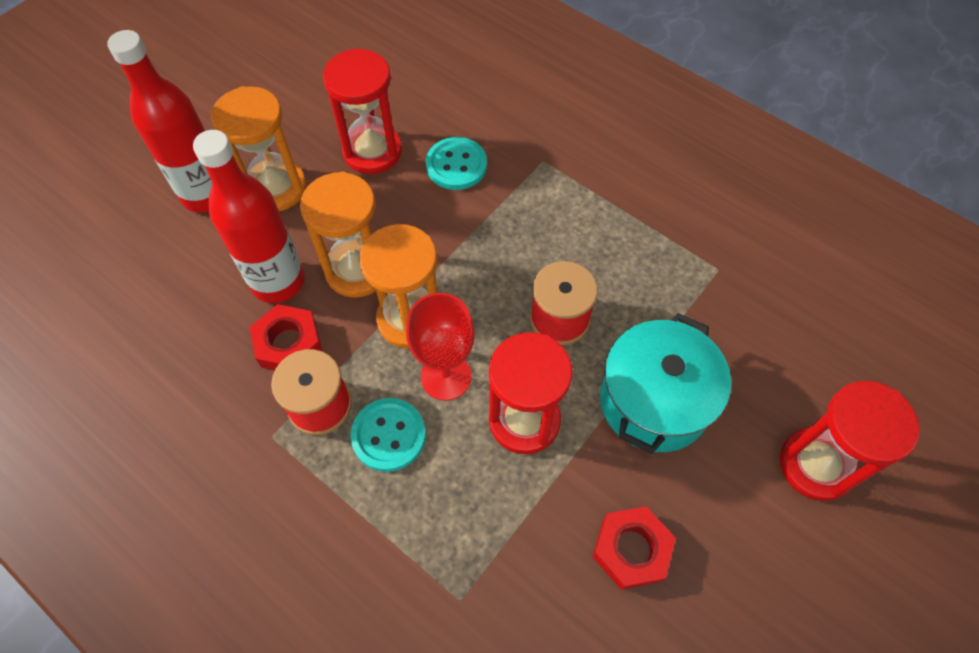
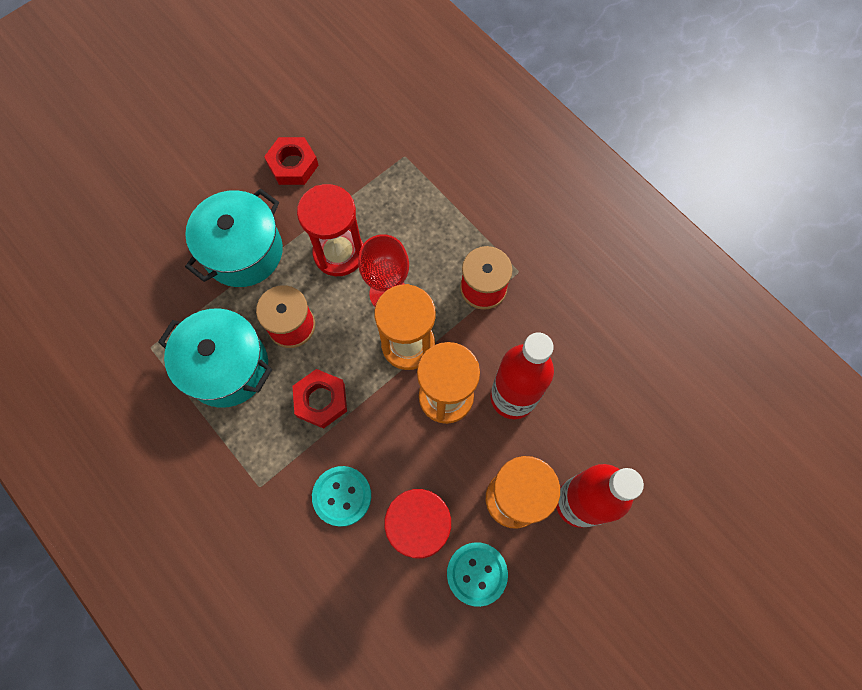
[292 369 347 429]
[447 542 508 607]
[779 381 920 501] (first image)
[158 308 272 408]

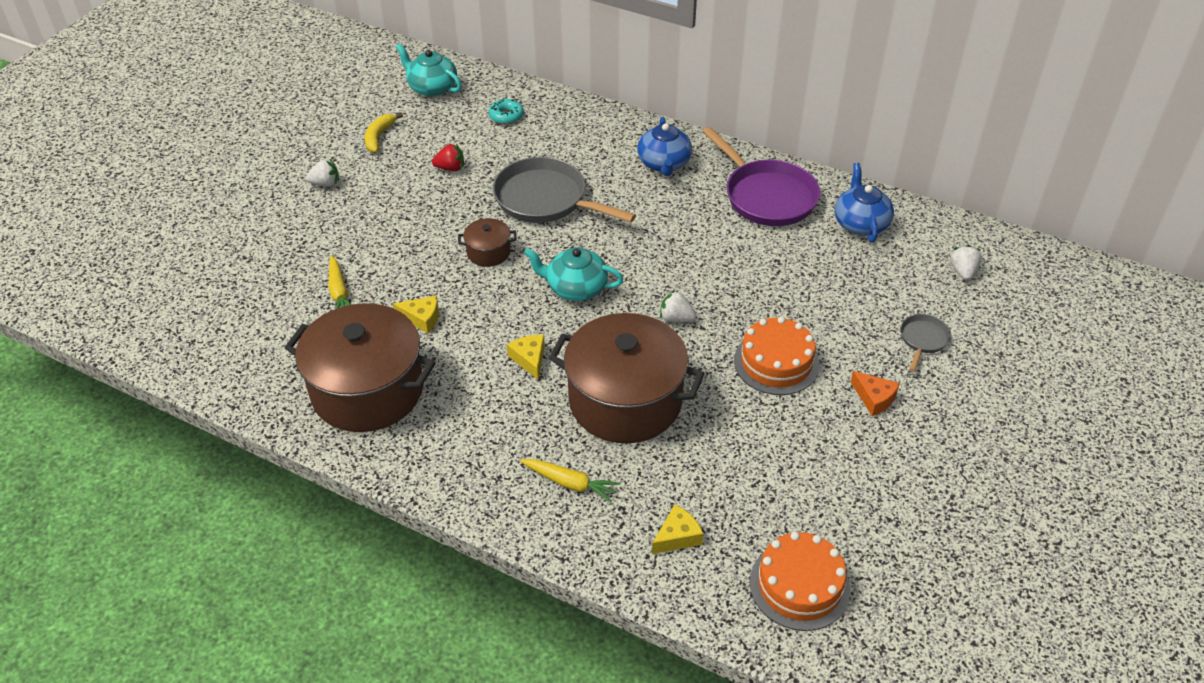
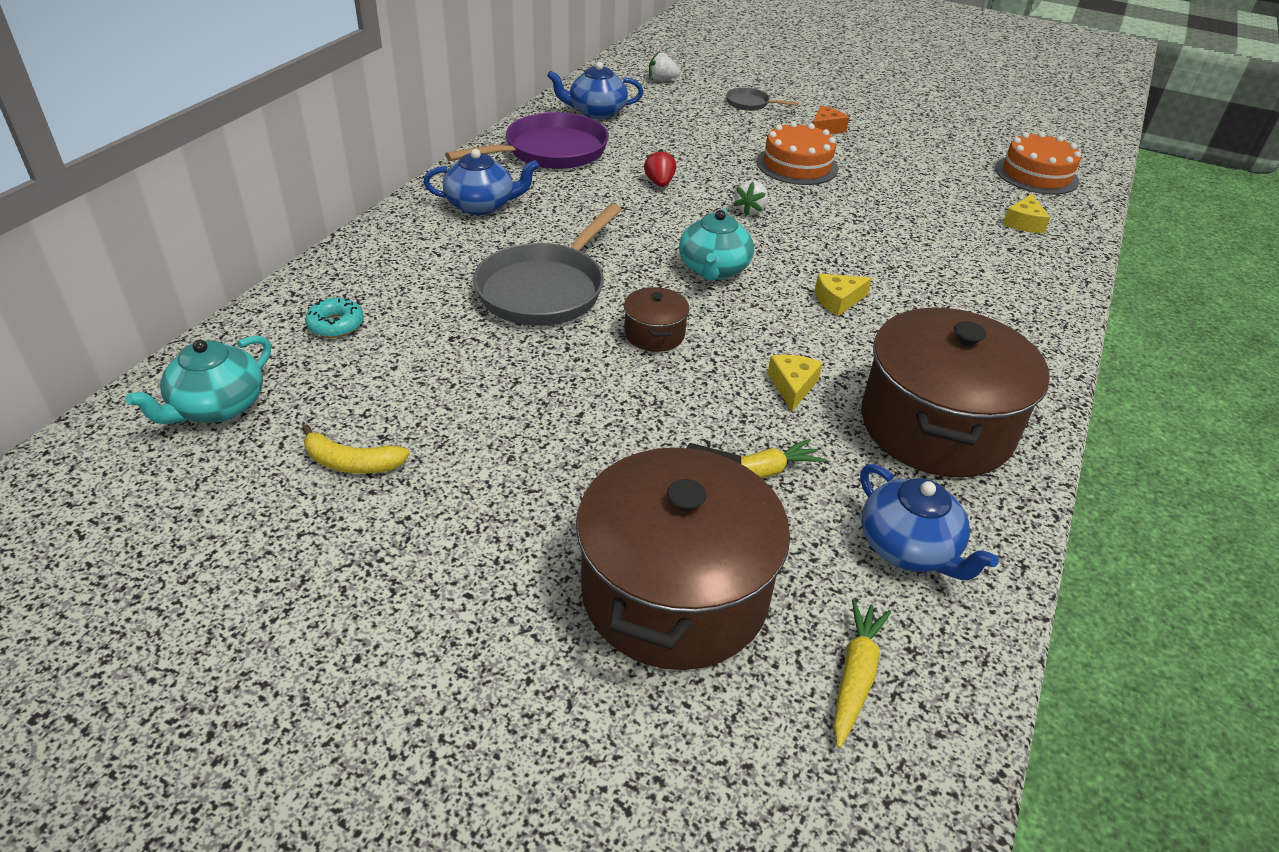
[306 159 339 187] (first image)
[644 149 676 187]
[833 599 891 748]
[576 443 790 670]
[1003 194 1050 233]
[860 464 999 581]

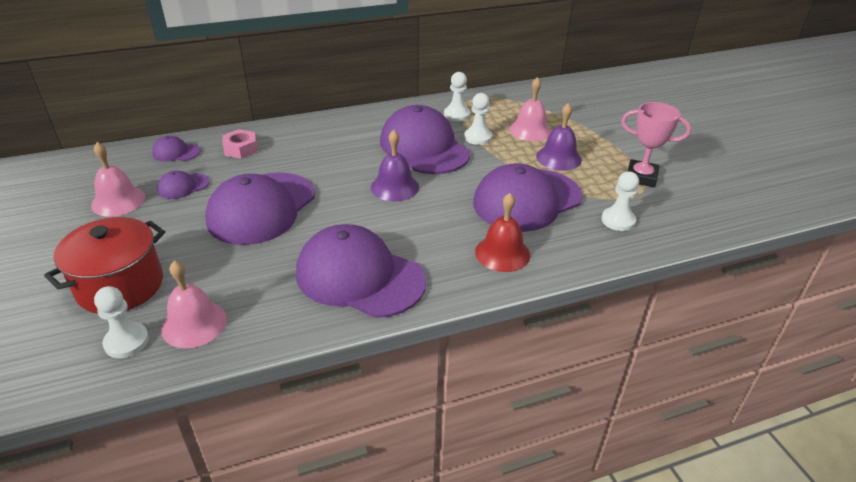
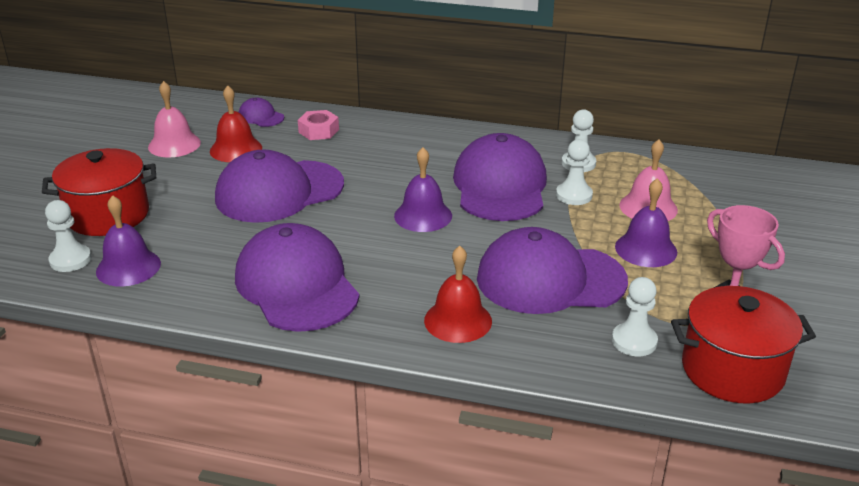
[210 85 262 162]
[96 195 161 287]
[671 286 816 404]

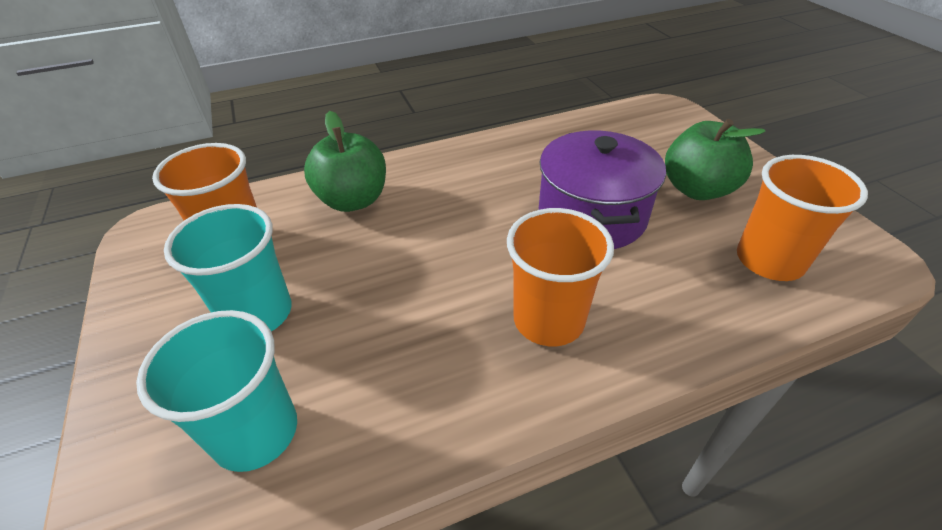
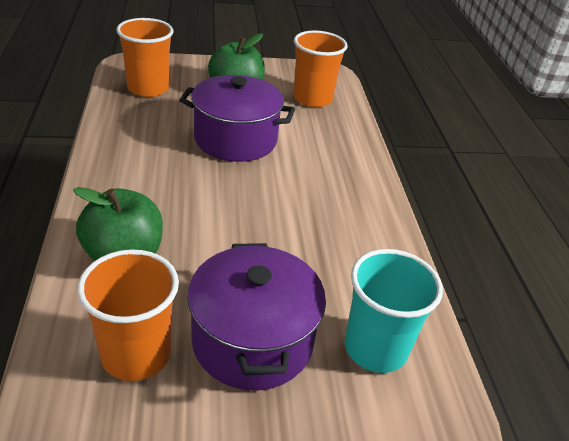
[187 243 326 390]
[116 18 173 97]

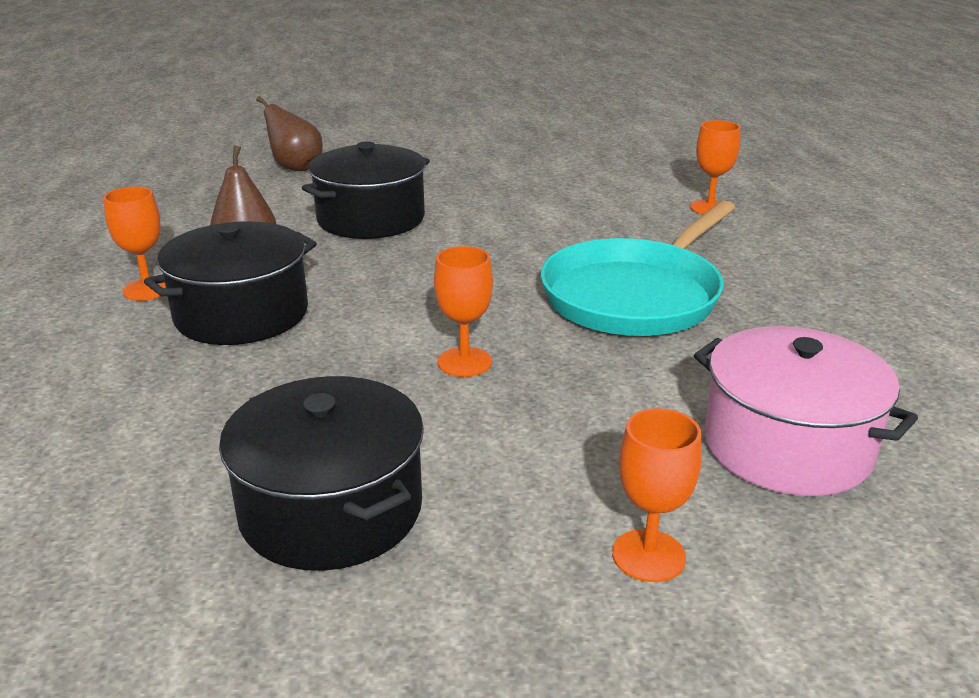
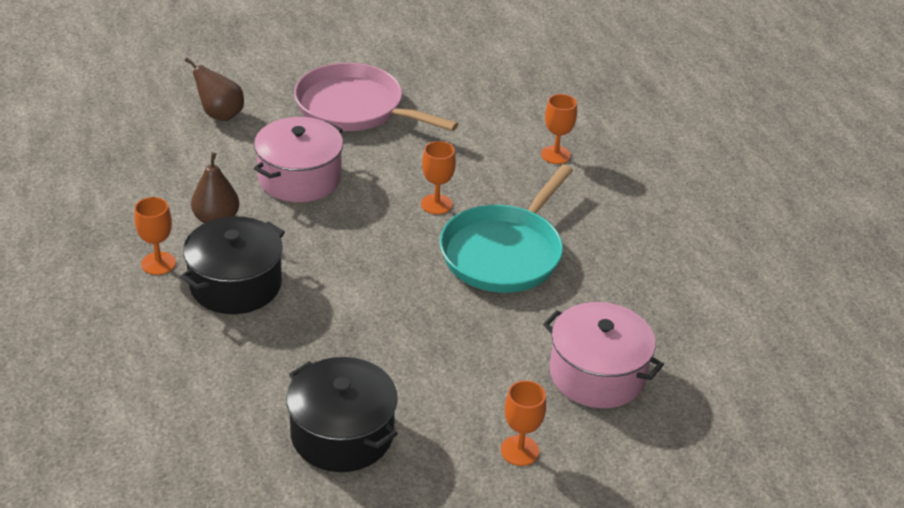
[254 117 343 202]
[421 141 456 214]
[294 63 458 131]

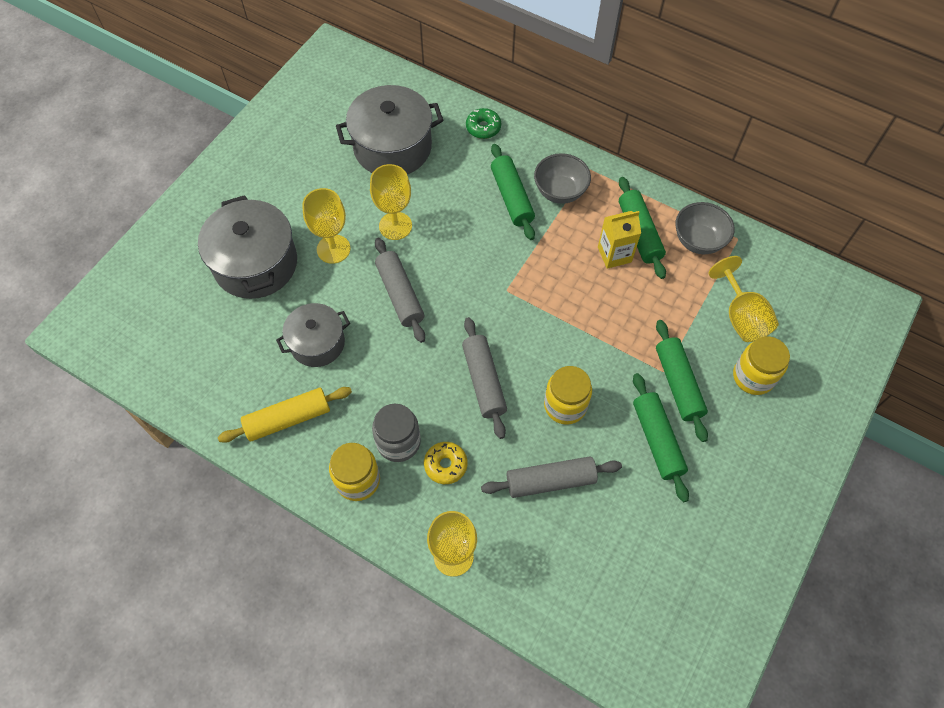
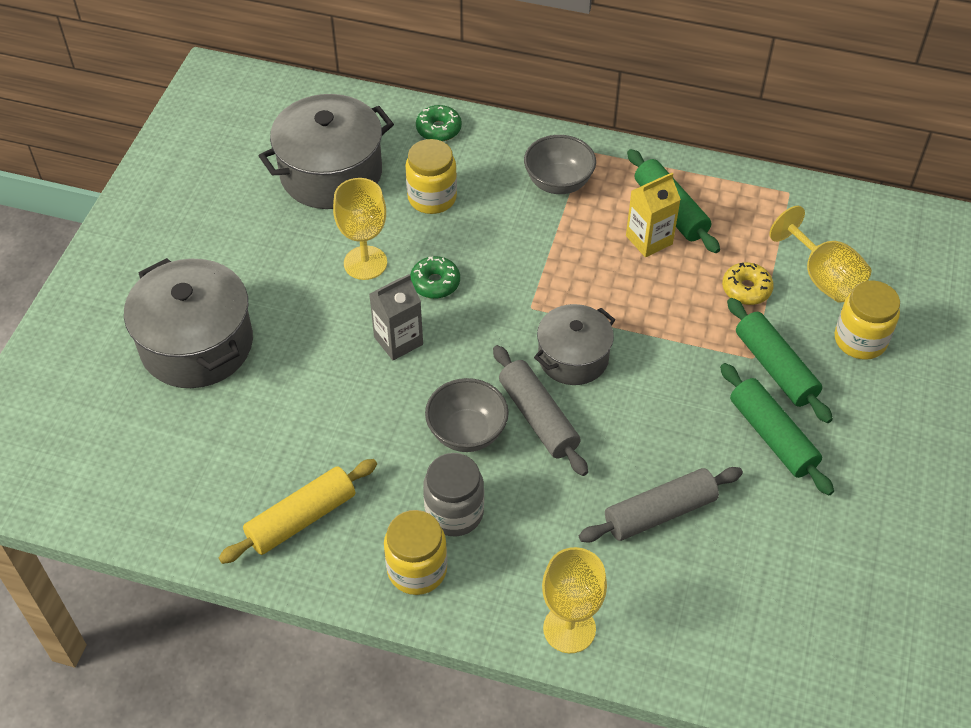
[534 304 615 385]
[302 188 351 264] (first image)
[369 274 423 361]
[722 262 774 305]
[491 144 535 240] (first image)
[405 139 457 214]
[425 378 509 452]
[410 256 460 299]

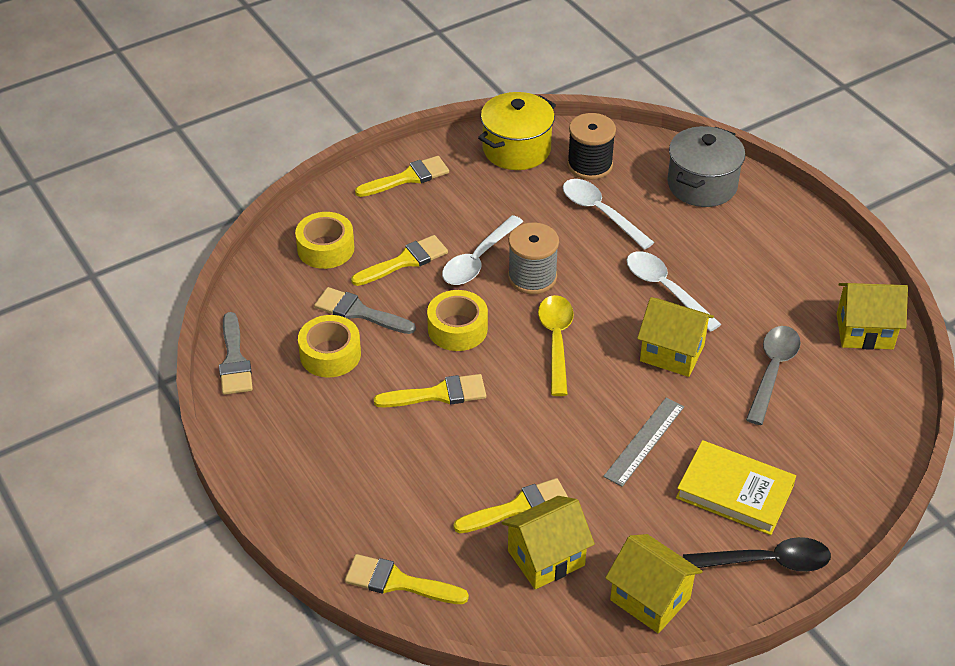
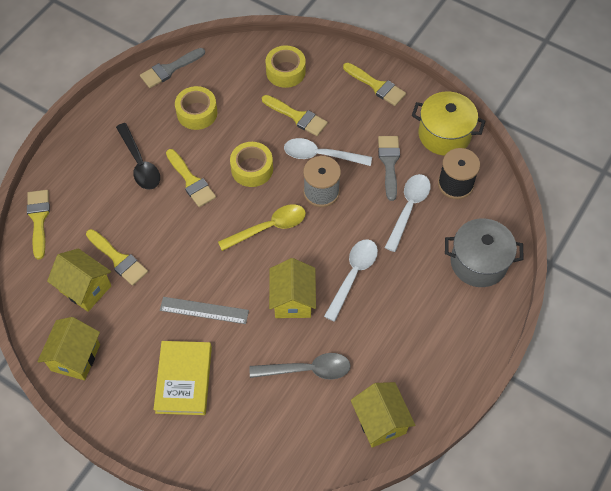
[378 136 400 201]
[116 123 160 190]

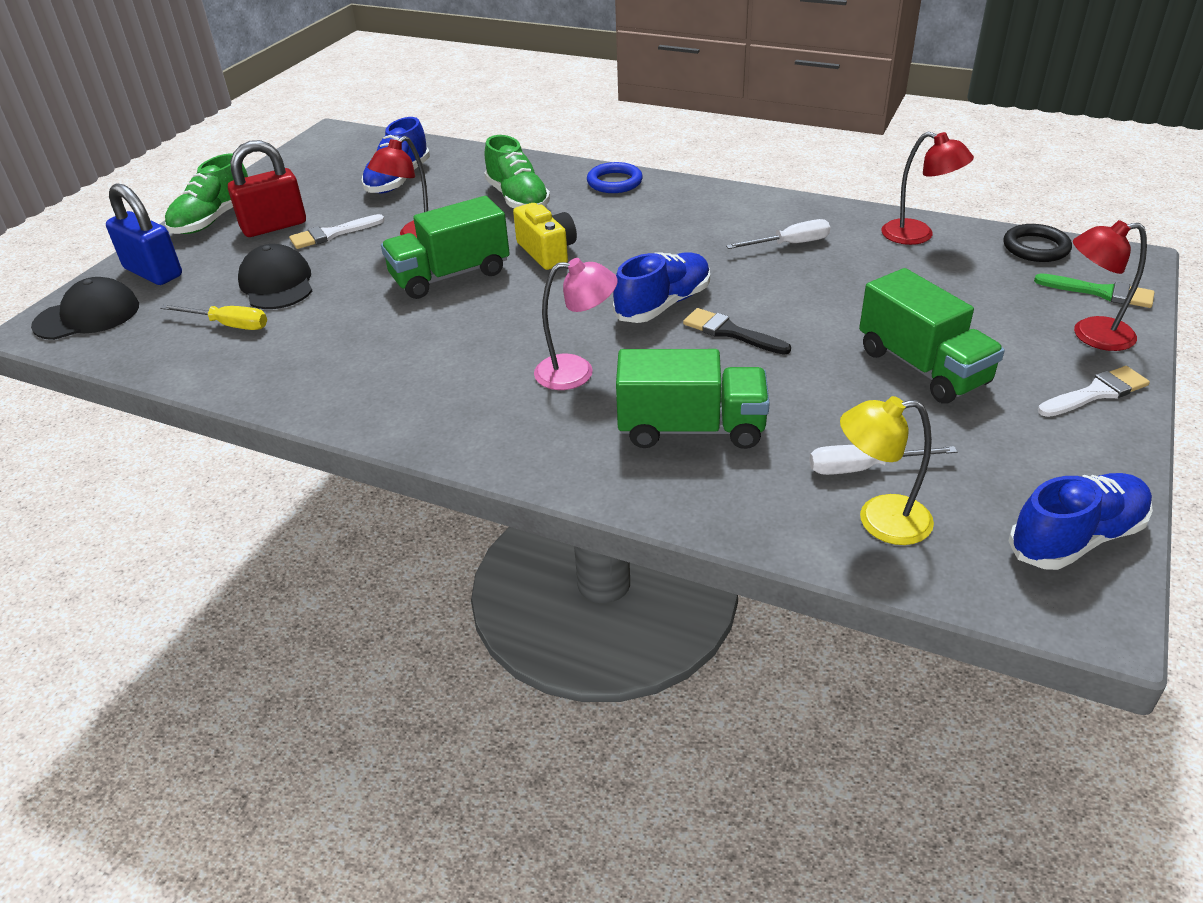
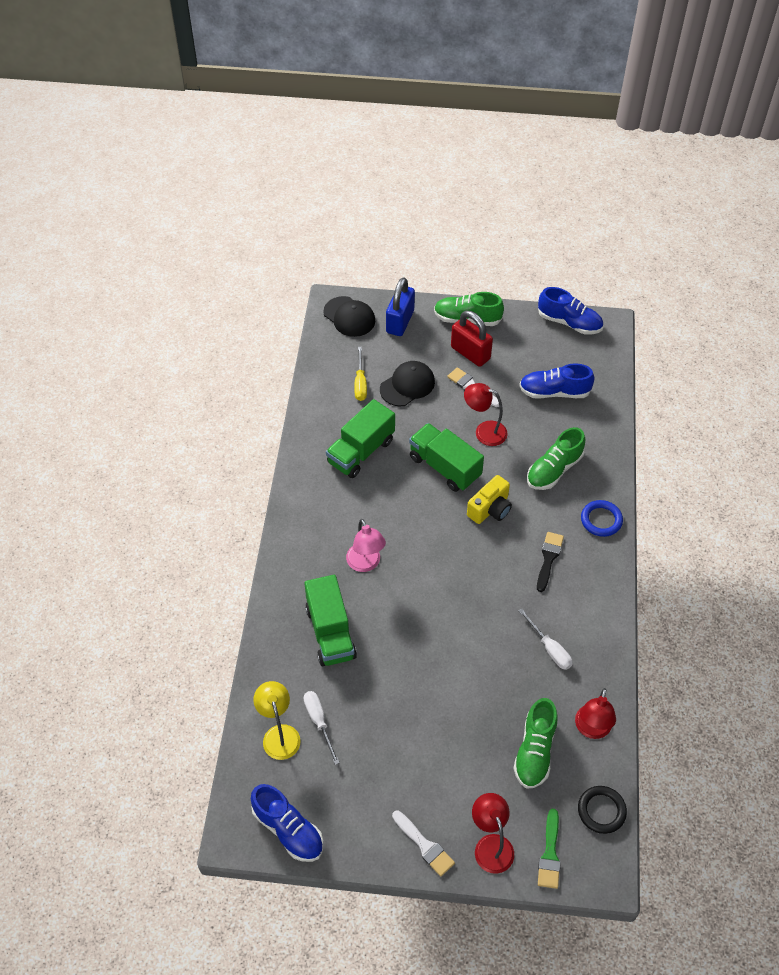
[538 287 603 335]
[537 532 564 592]
[326 399 395 478]
[513 698 558 789]

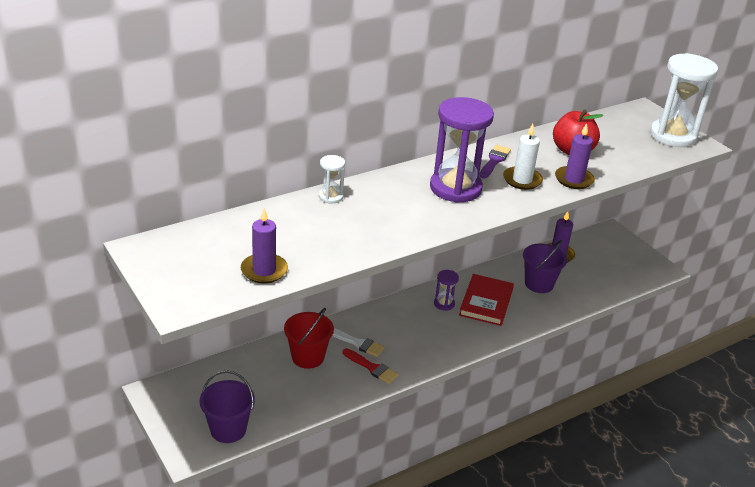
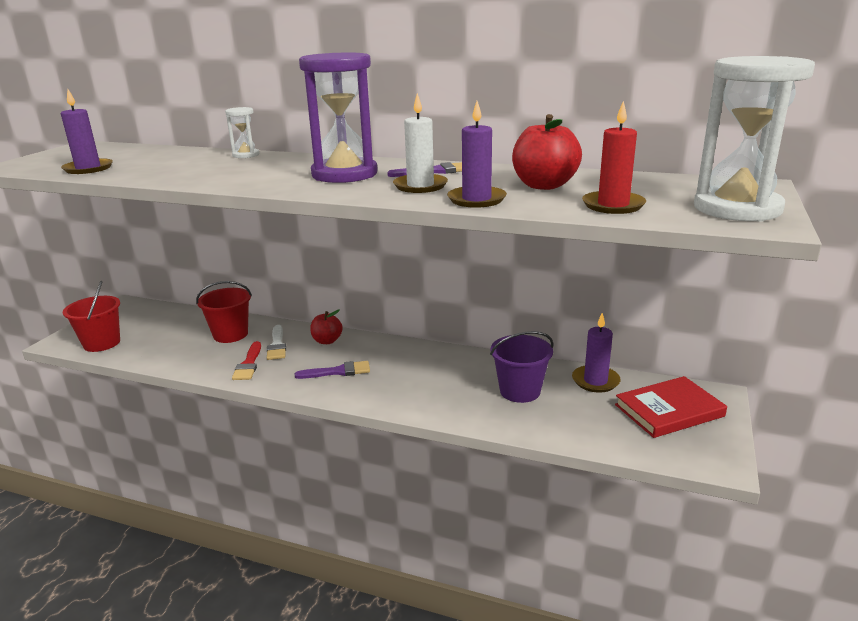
[63 281 120 352]
[434 270 459 311] (first image)
[615 376 727 438]
[295 361 370 379]
[310 310 343 344]
[582 100 646 214]

